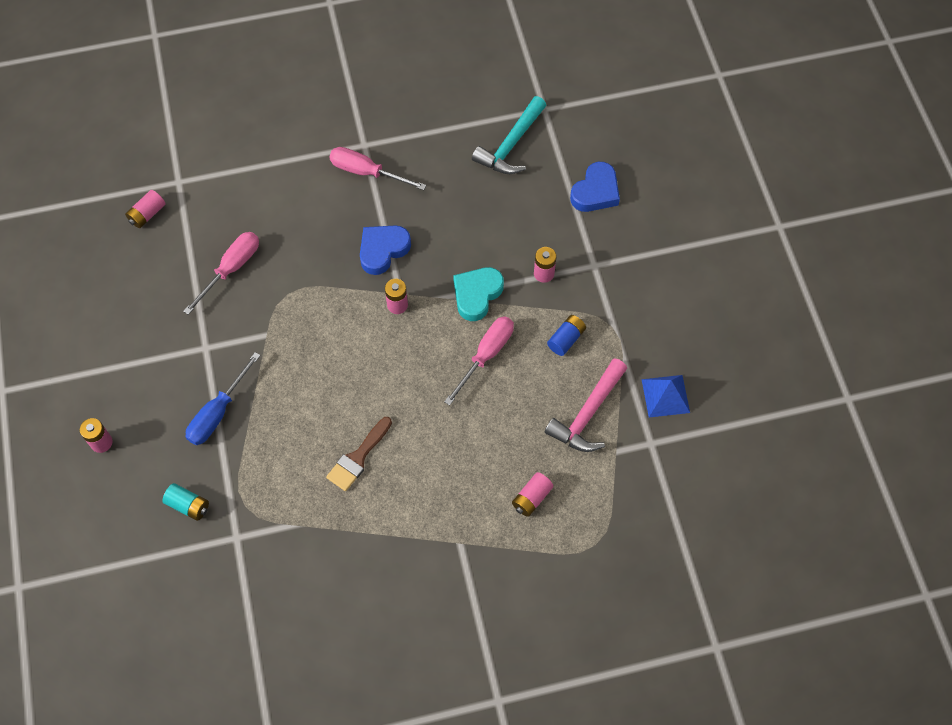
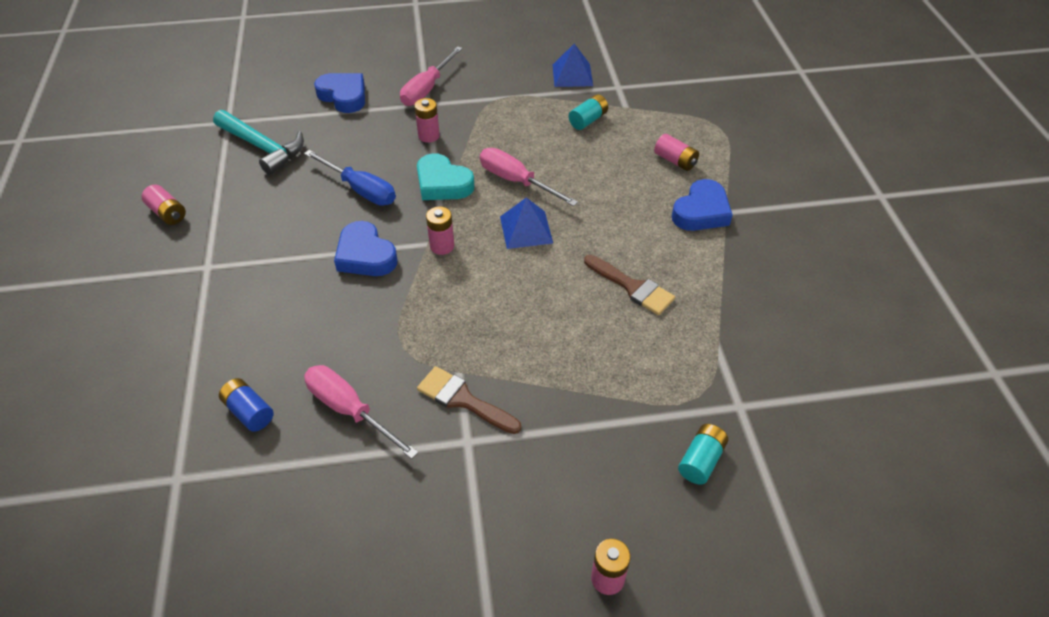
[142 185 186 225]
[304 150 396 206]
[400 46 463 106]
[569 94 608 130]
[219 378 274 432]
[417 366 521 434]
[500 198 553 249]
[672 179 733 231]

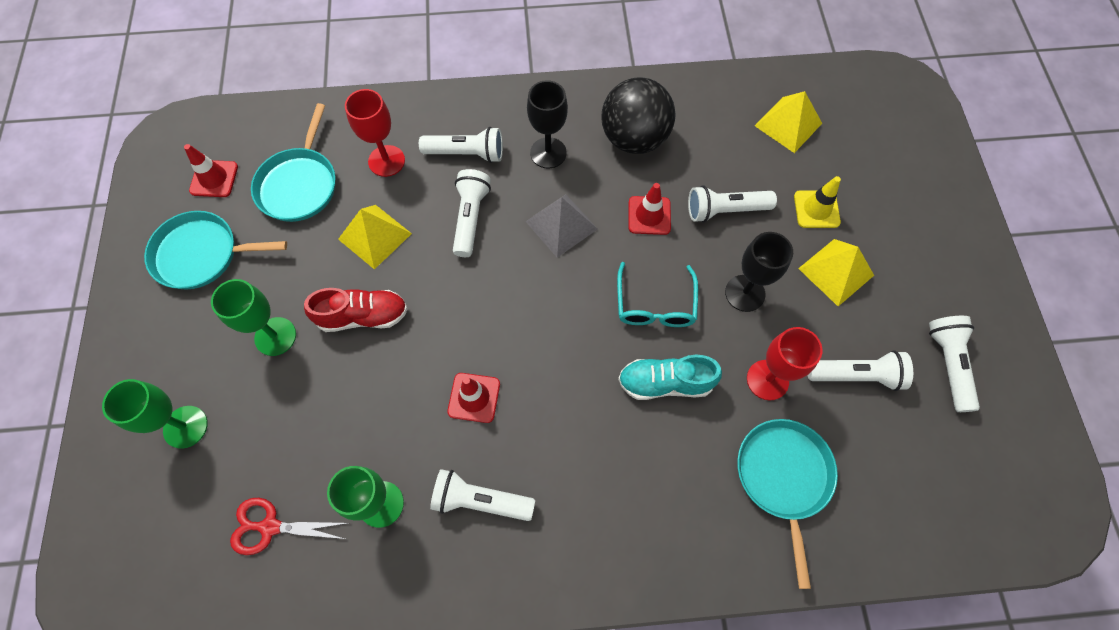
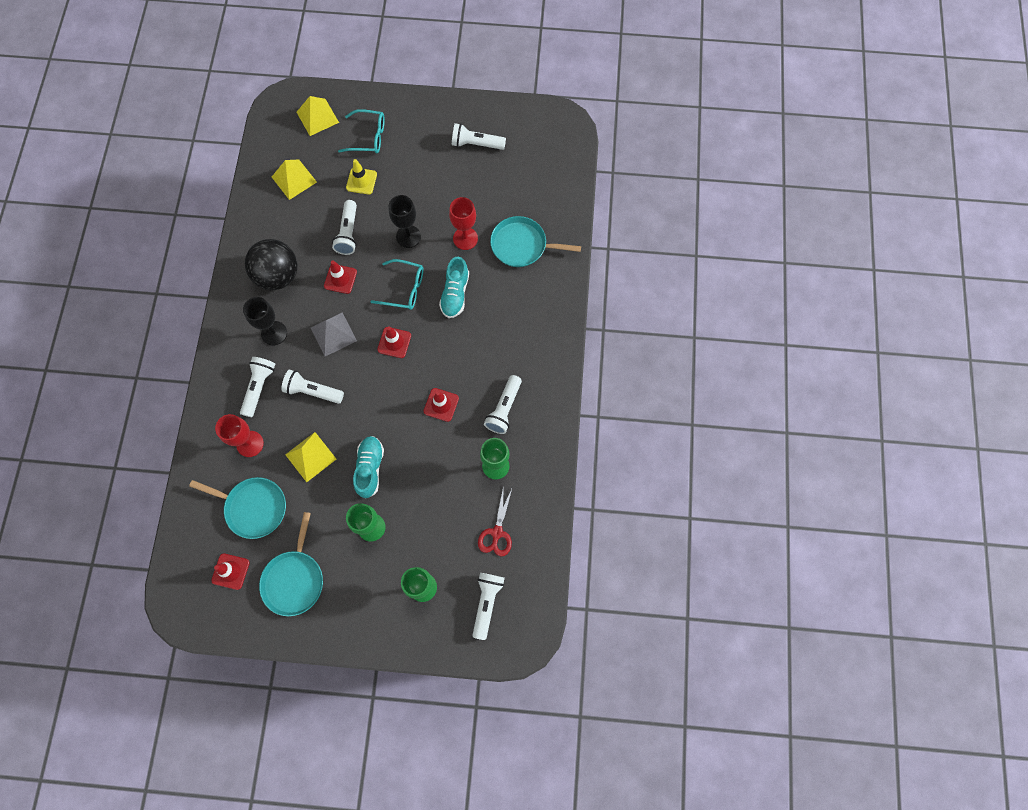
[353 436 384 498]
[297 96 339 136]
[472 573 505 640]
[338 109 385 153]
[377 326 411 358]

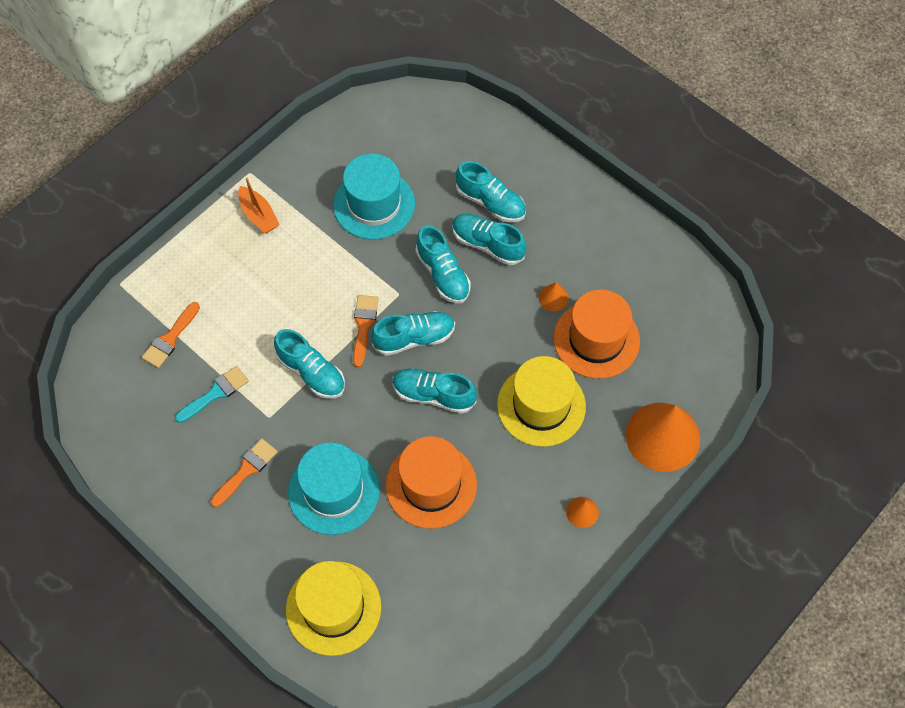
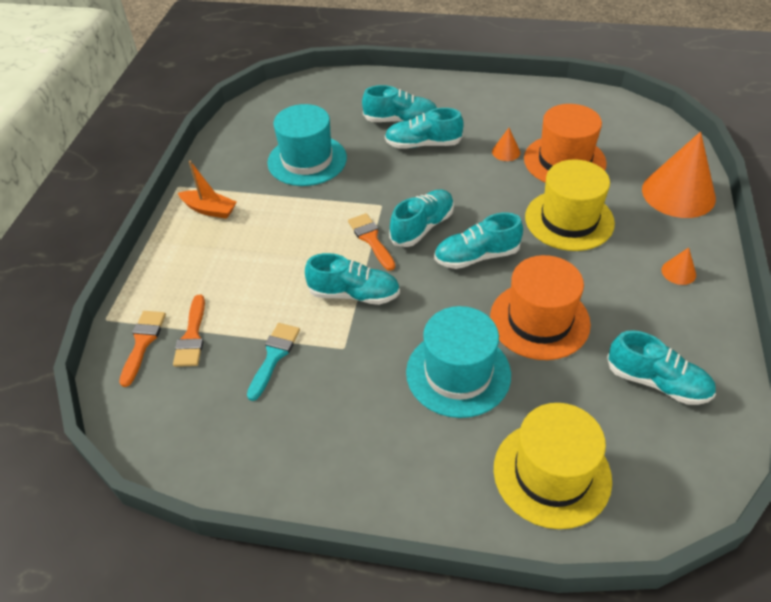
[119 311 166 387]
[607 330 716 405]

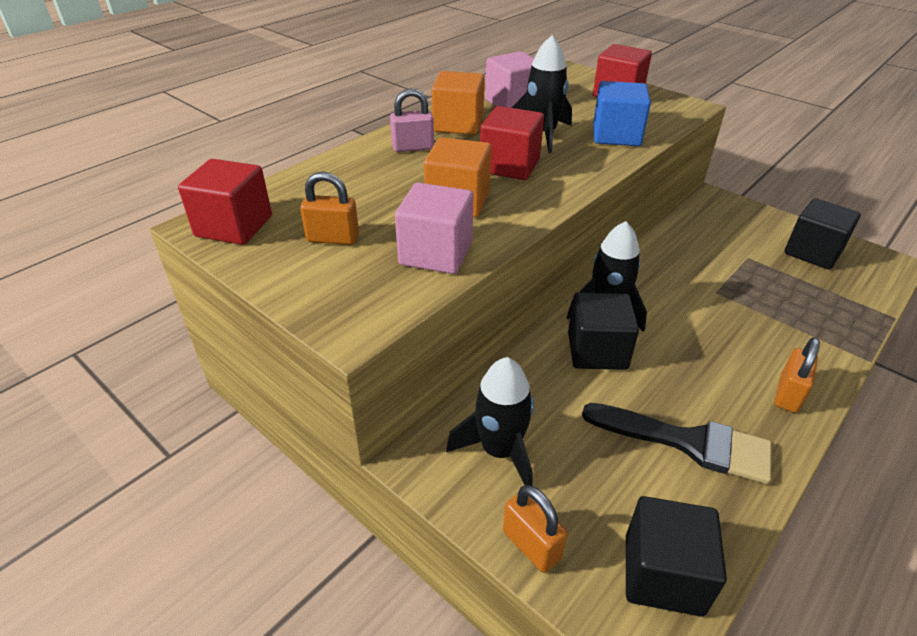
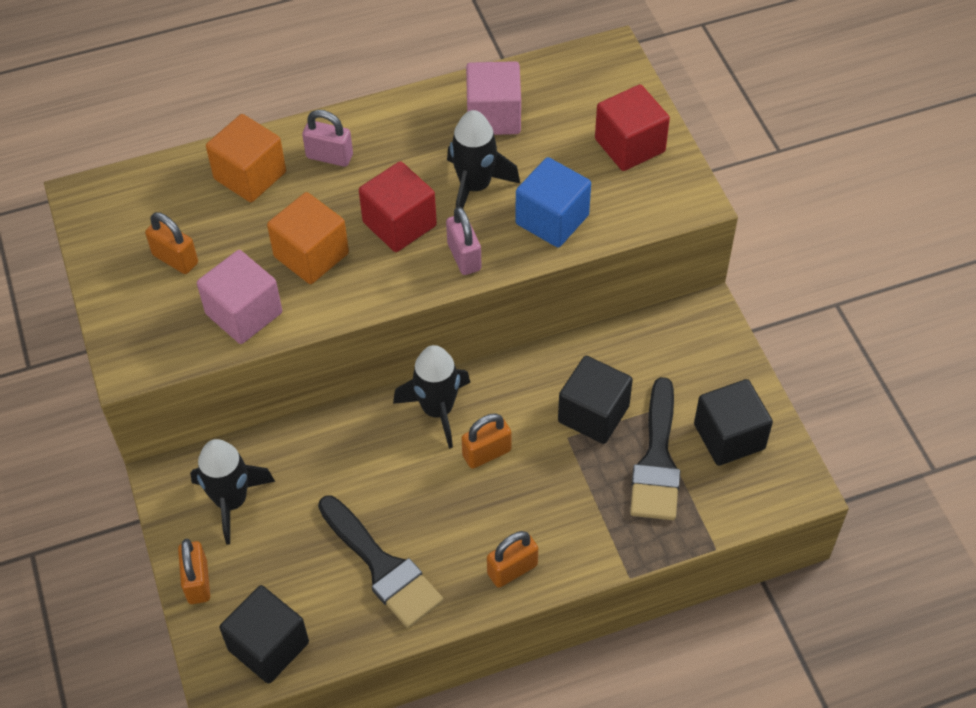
[178 159 272 245] (first image)
[206 114 286 202]
[558 356 633 444]
[446 207 482 275]
[461 413 511 469]
[630 377 680 520]

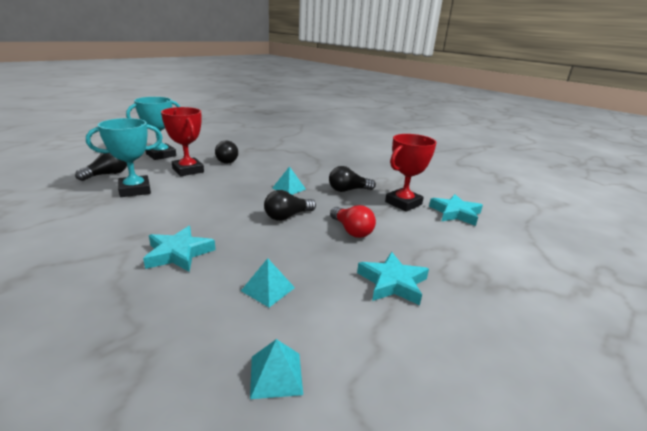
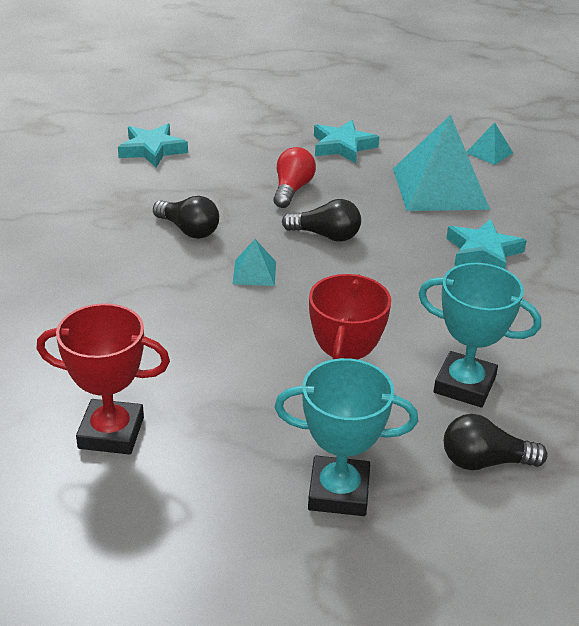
[215 140 238 164] (first image)
[393 115 490 211]
[37 303 170 455]

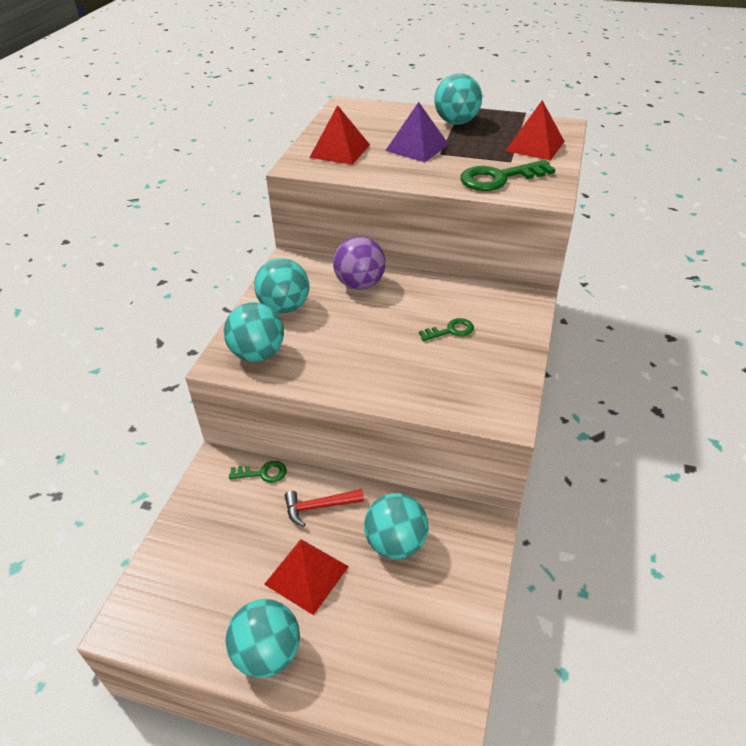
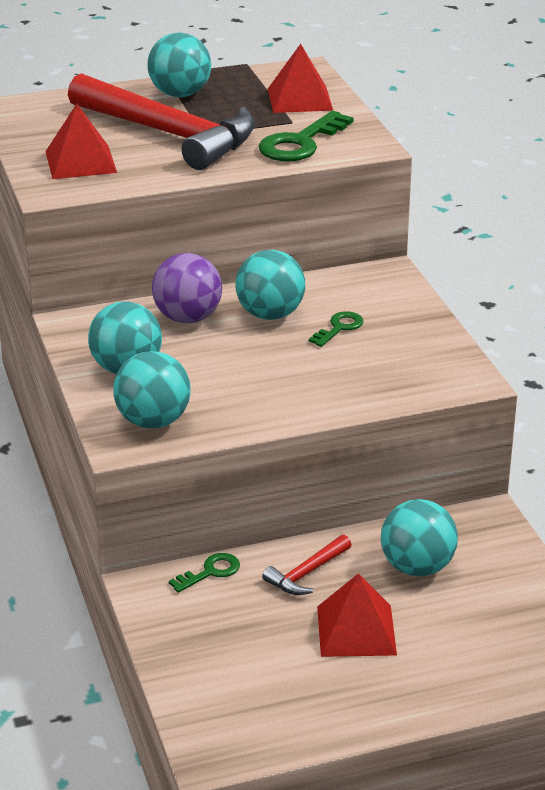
[235 250 305 320]
[68 73 255 170]

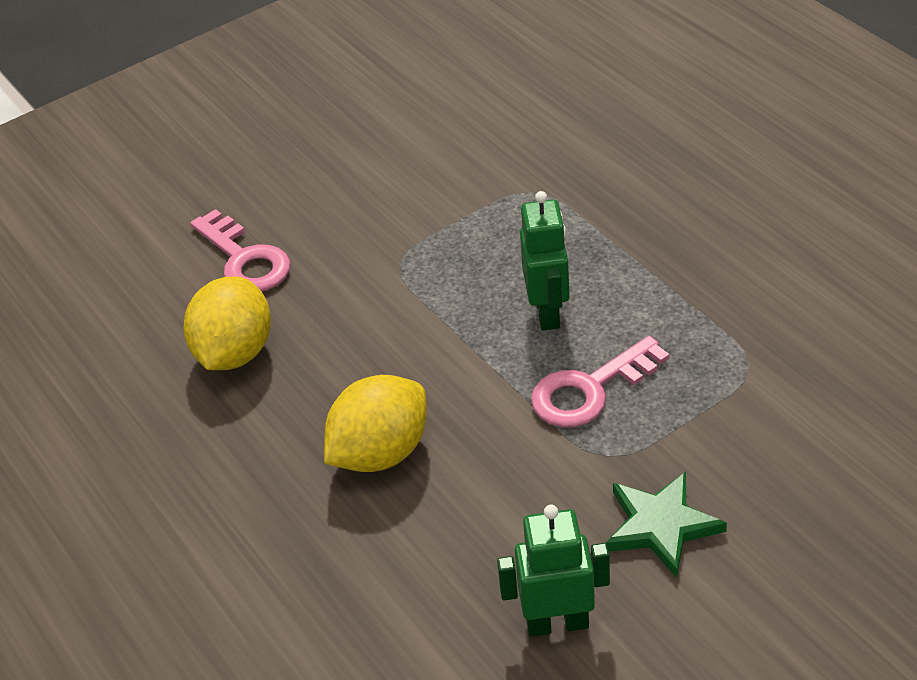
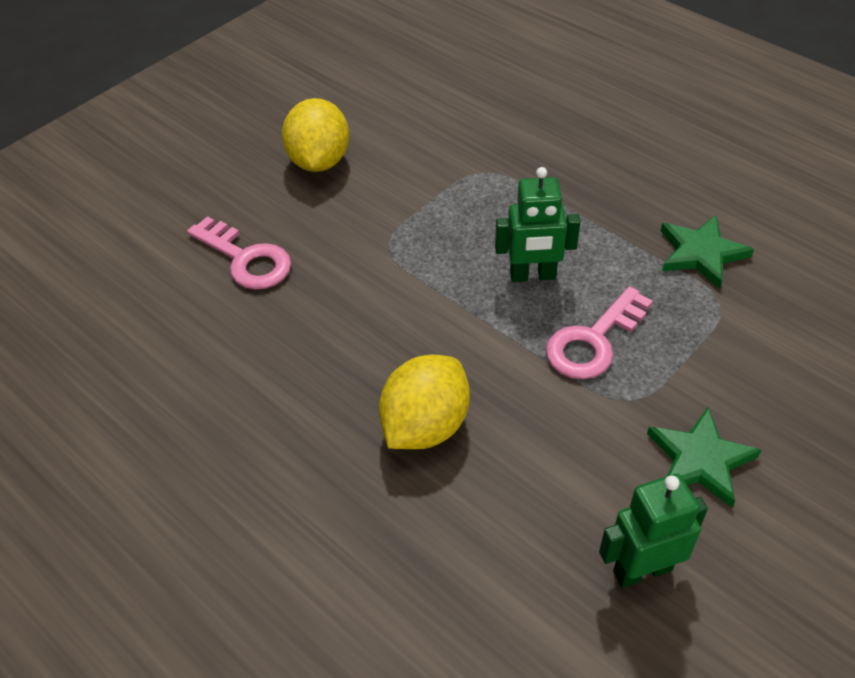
[282 98 349 172]
[495 167 580 282]
[661 215 754 289]

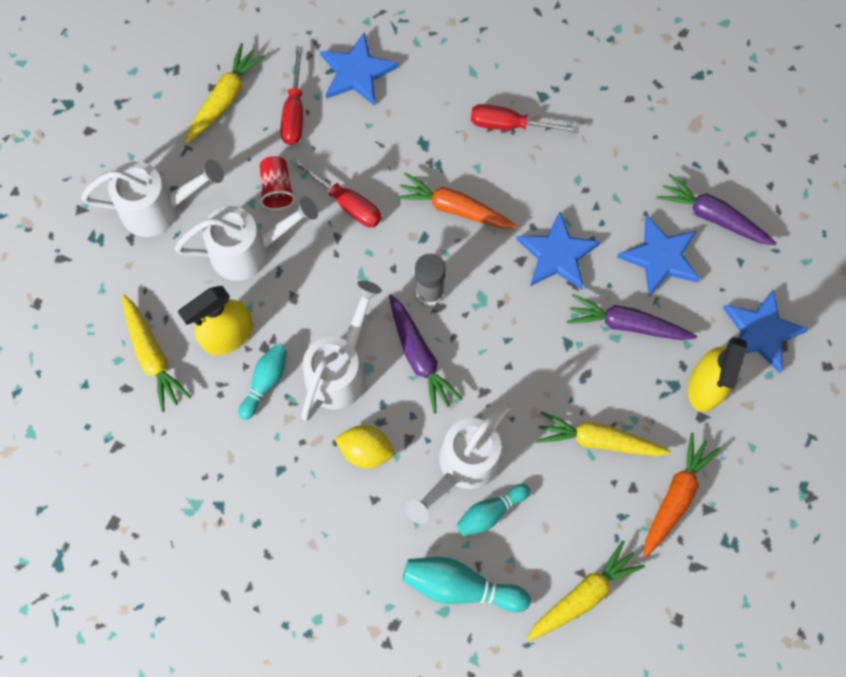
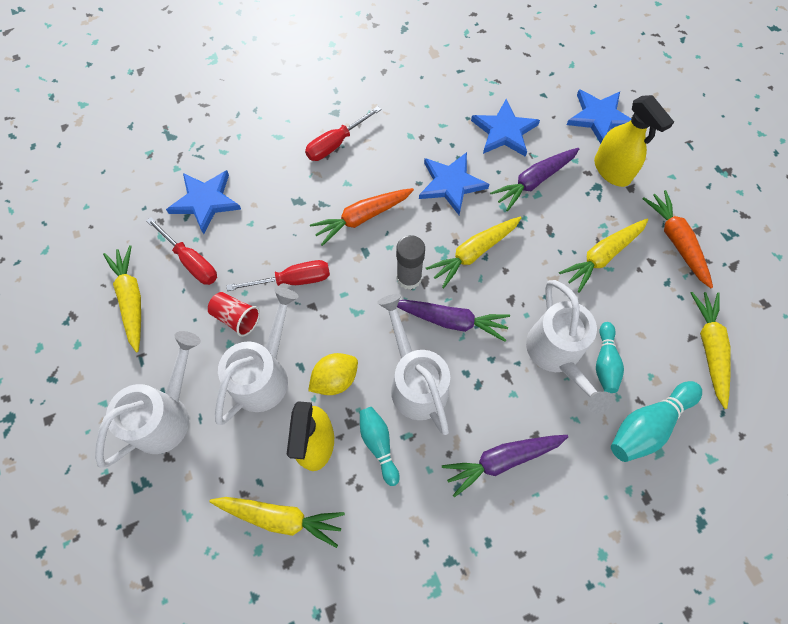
[308 353 358 395]
[442 435 568 497]
[426 217 521 288]

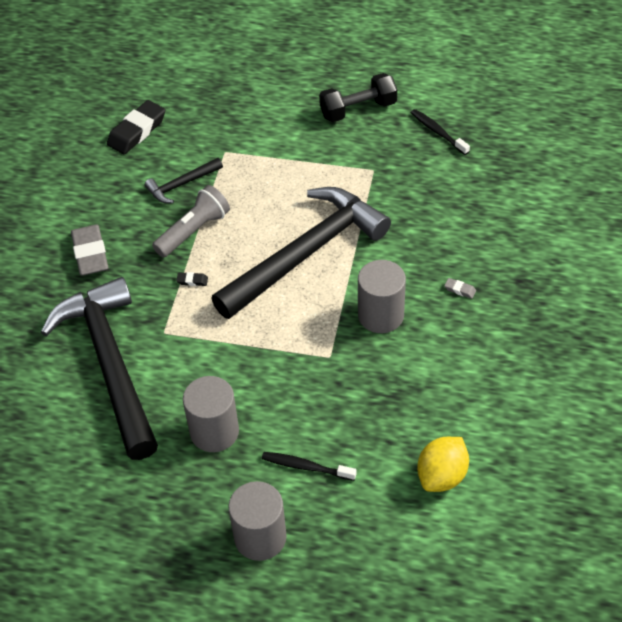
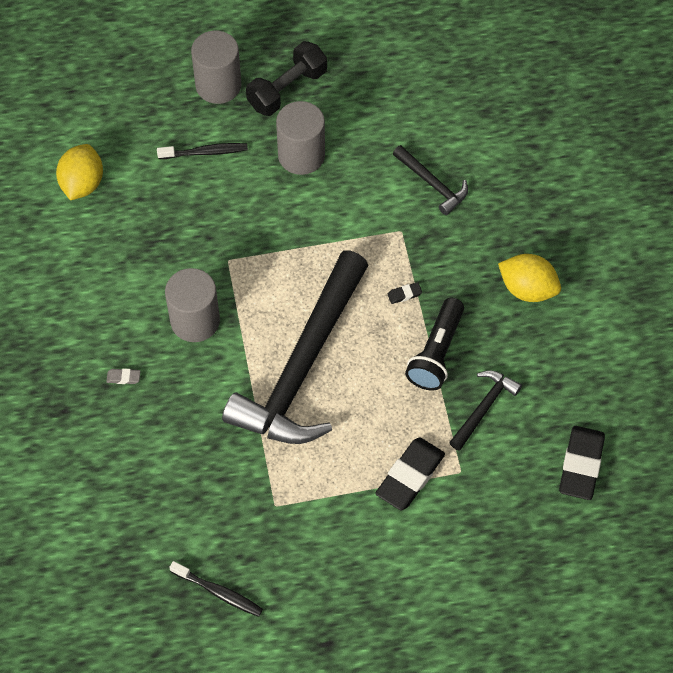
[393 145 468 215]
[498 254 561 302]
[405 298 464 391]
[246 41 327 116]
[375 438 445 510]

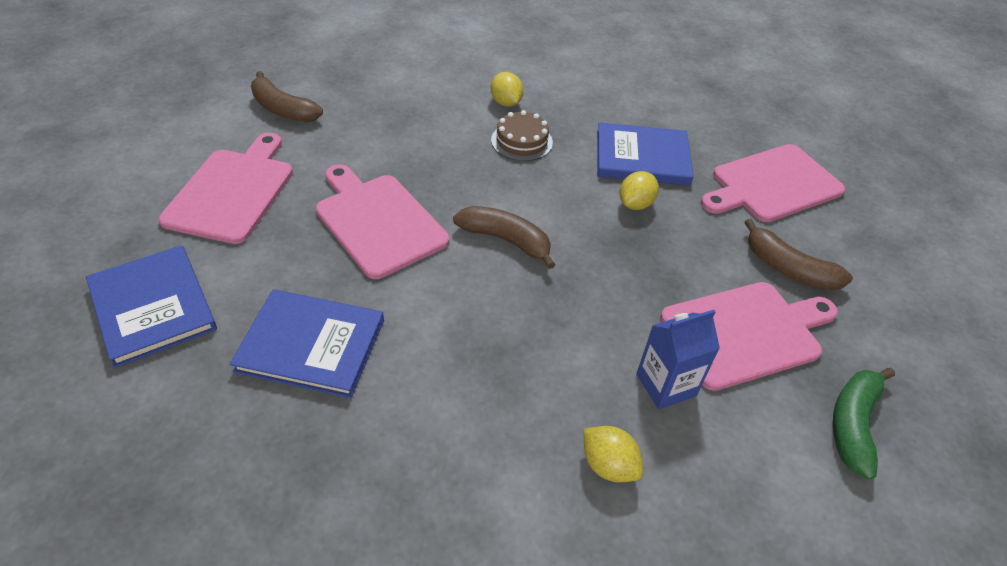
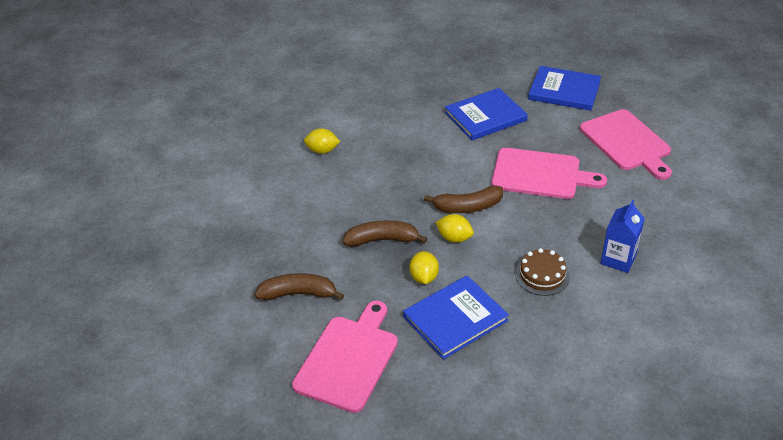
[343 220 428 247]
[436 214 474 243]
[601 200 645 273]
[660 282 838 391] (first image)
[833 368 895 480] (first image)

